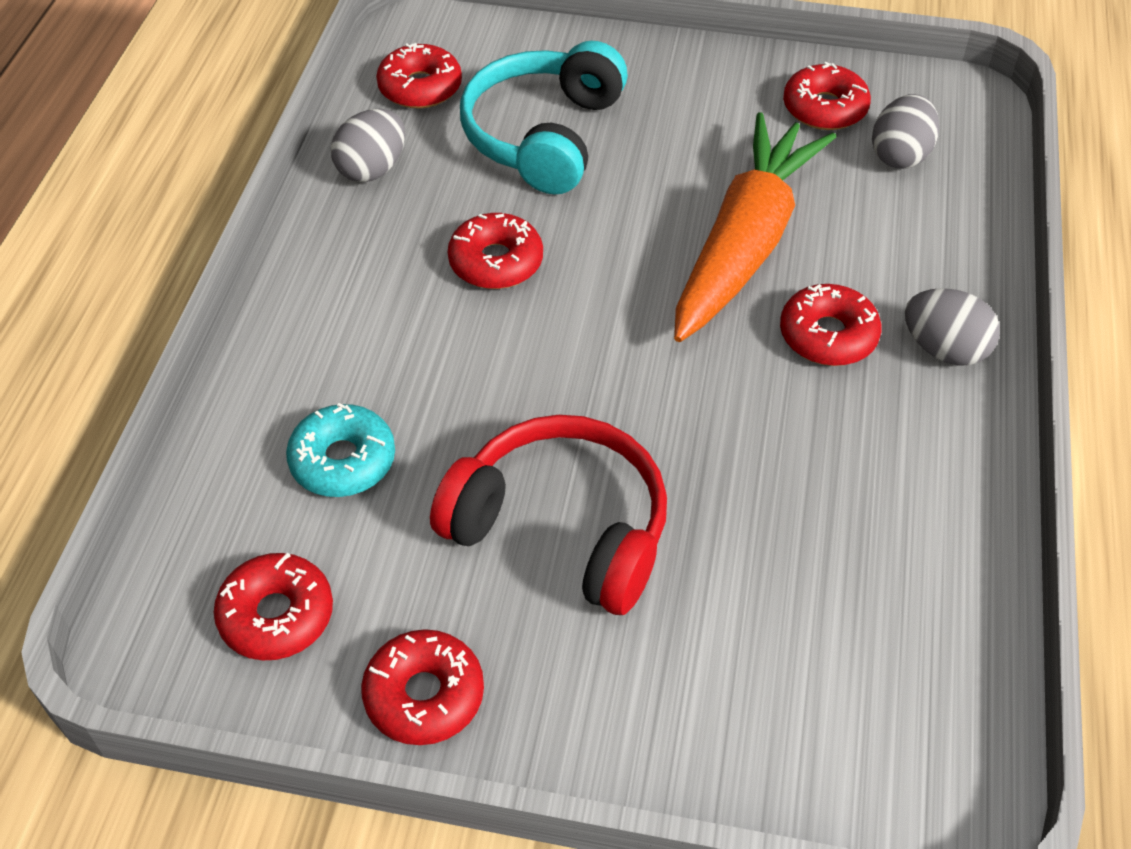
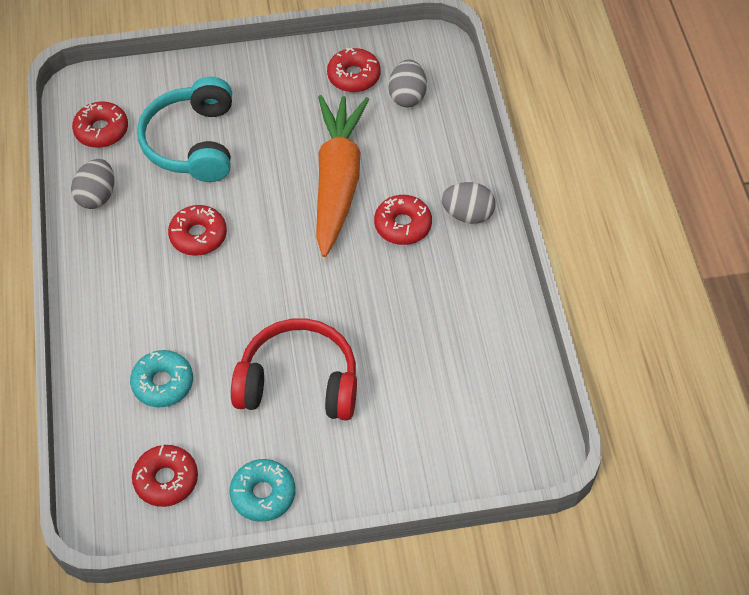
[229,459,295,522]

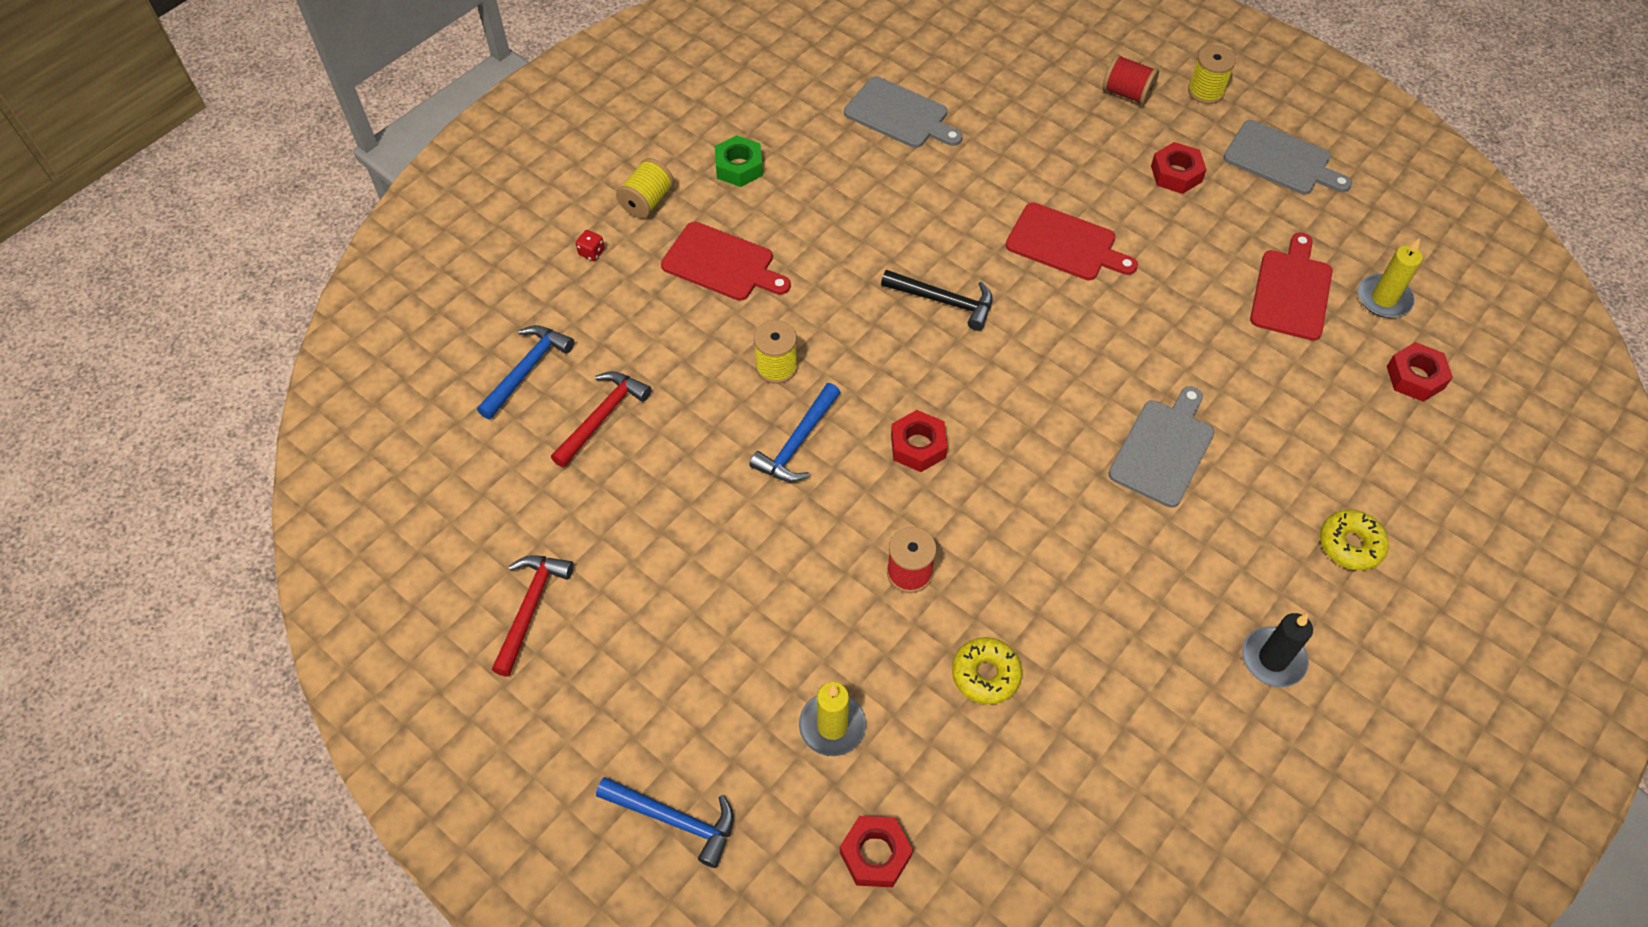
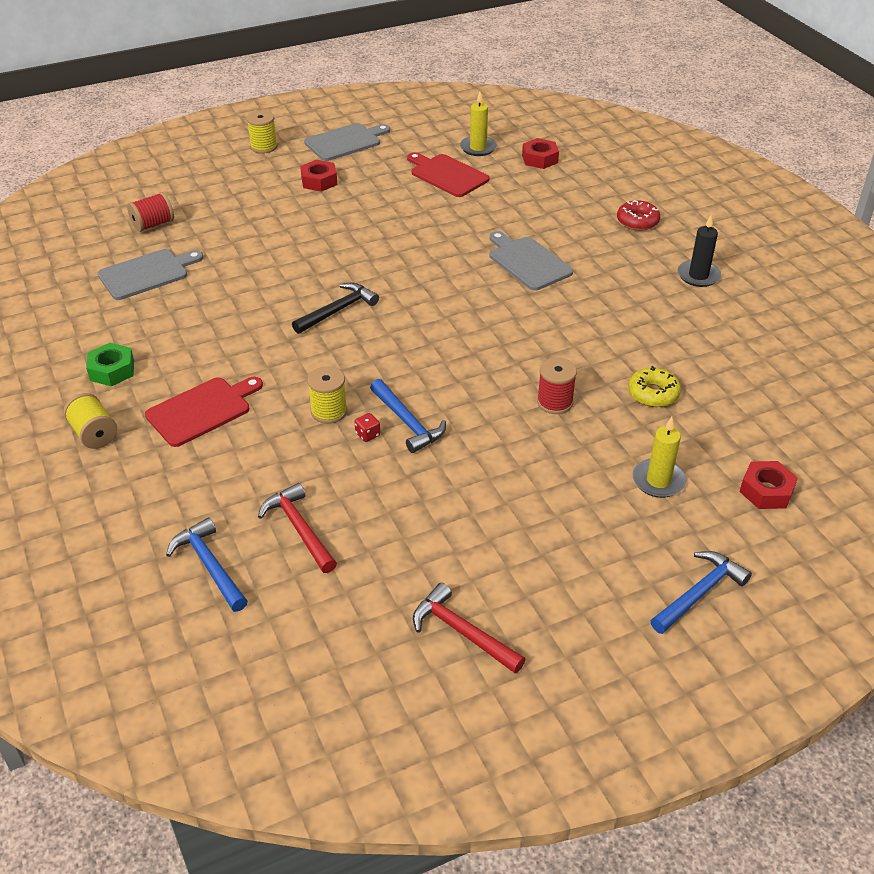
[127,192,174,232]
[1005,202,1138,280] (first image)
[355,413,380,442]
[891,410,947,472] (first image)
[617,200,660,231]

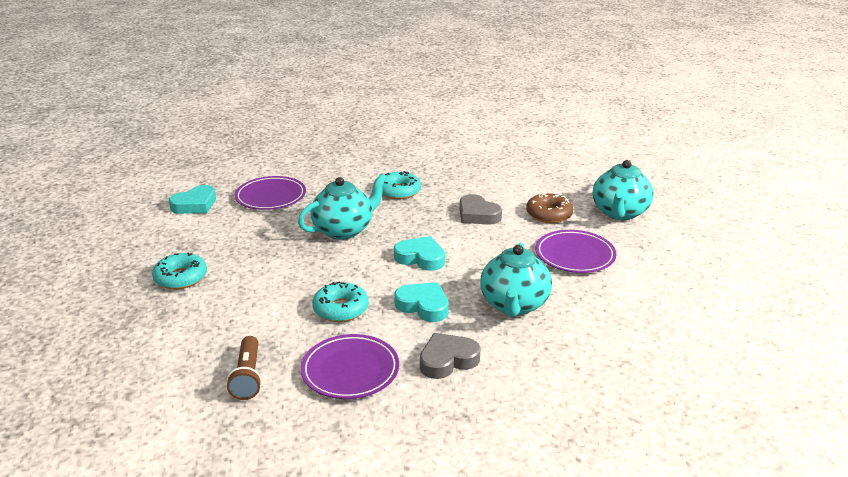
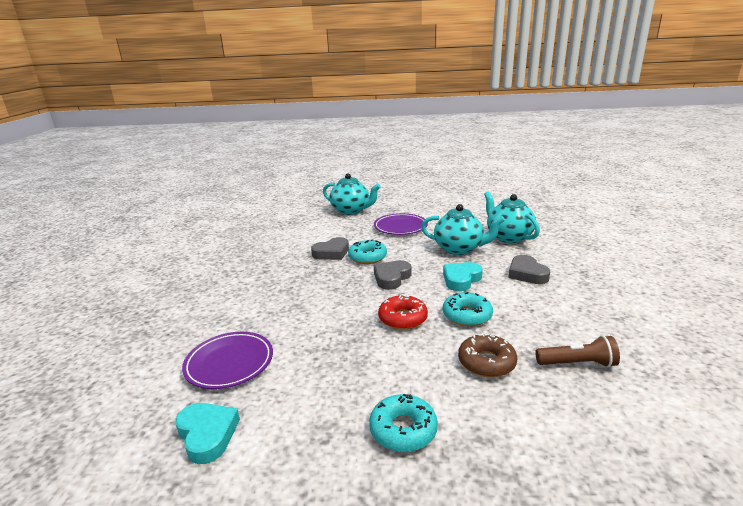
[348,239,387,264]
[484,191,540,243]
[458,333,517,378]
[374,260,412,290]
[301,334,399,399] (first image)
[378,295,428,330]

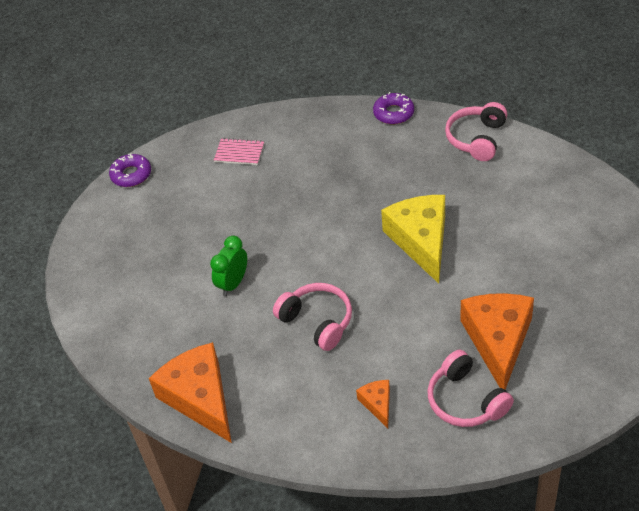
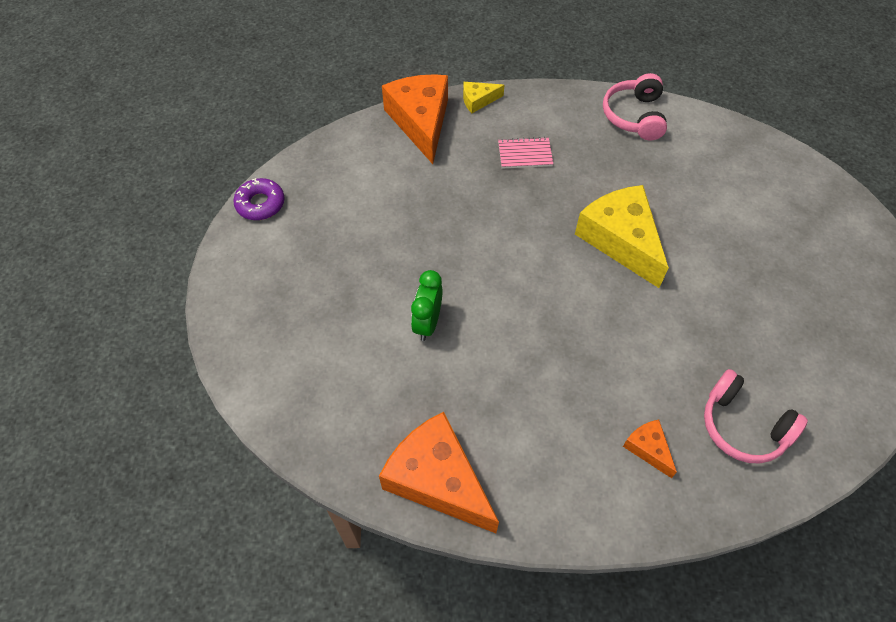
[373,92,414,125] (first image)
[498,137,553,169]
[273,283,352,351] (first image)
[382,74,448,164]
[463,82,504,113]

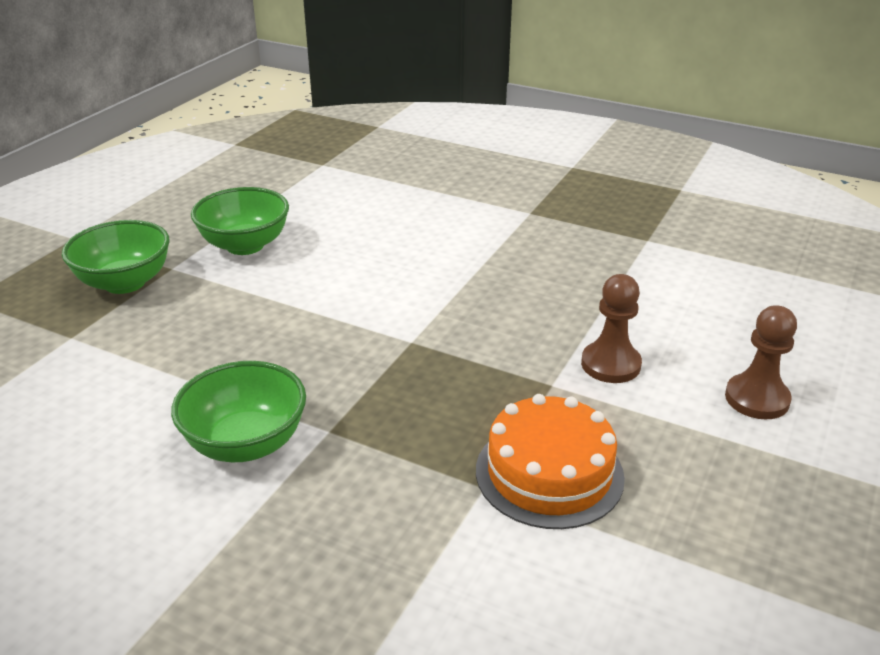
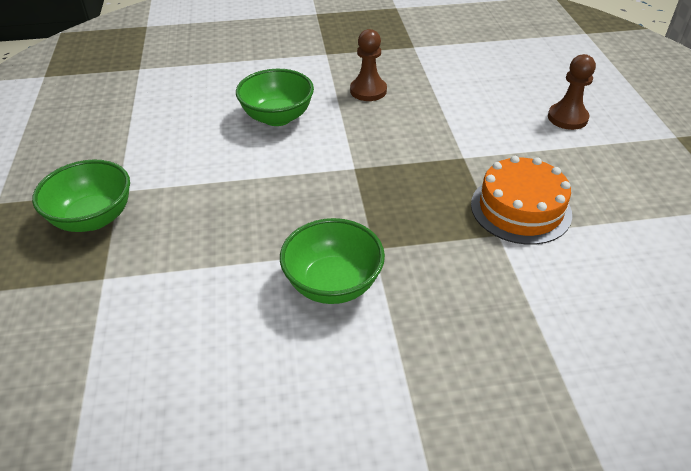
[236,69,314,126]
[350,29,387,101]

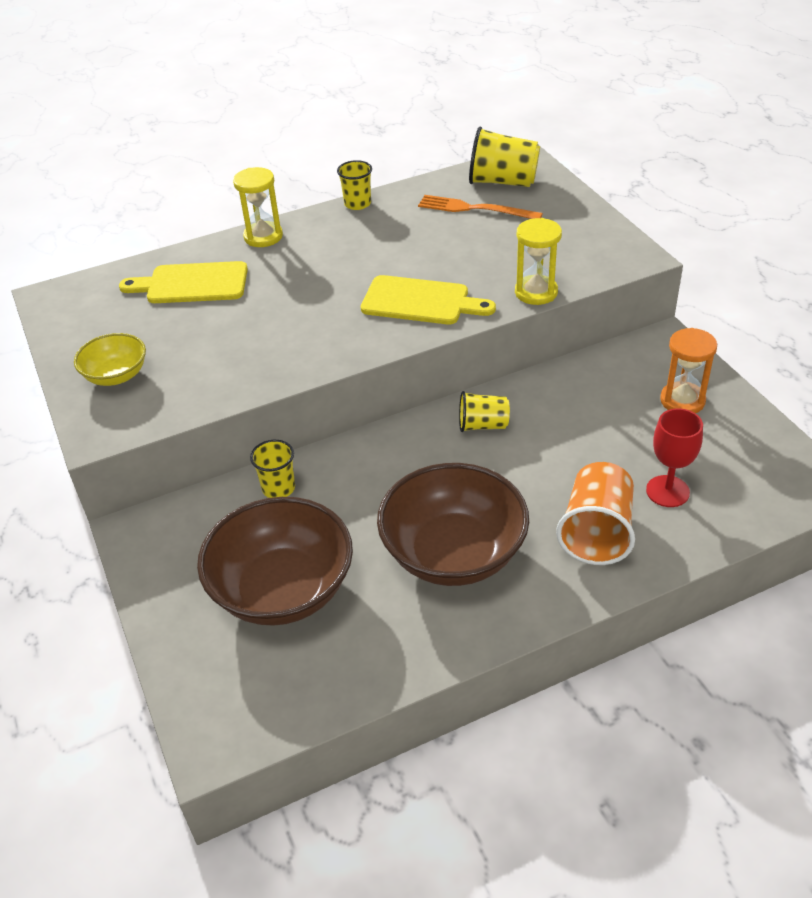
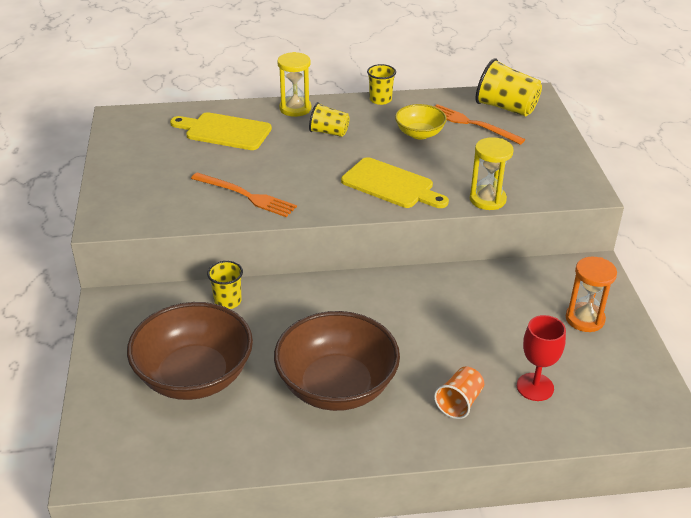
[395,104,447,139]
[309,102,350,137]
[434,366,484,419]
[191,172,297,217]

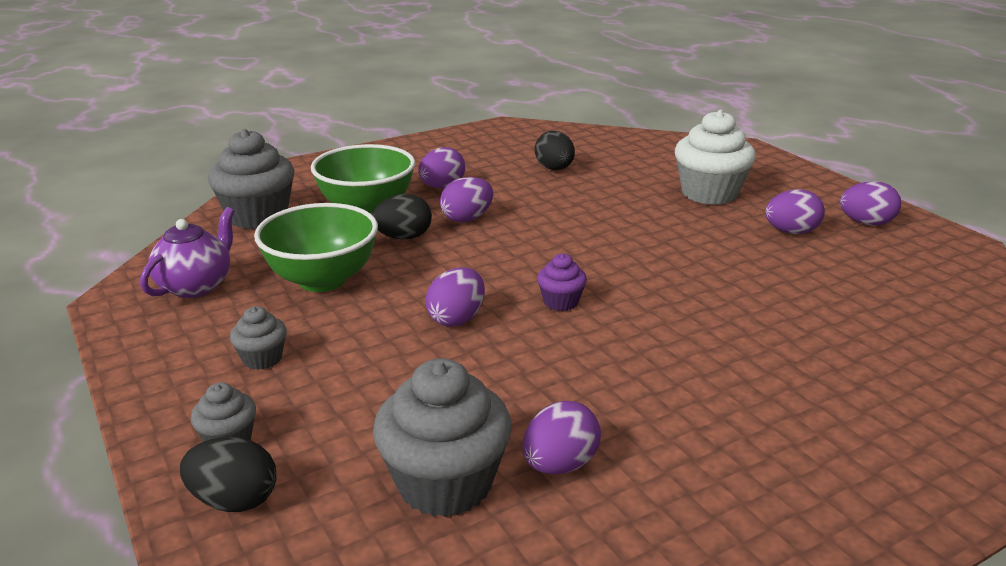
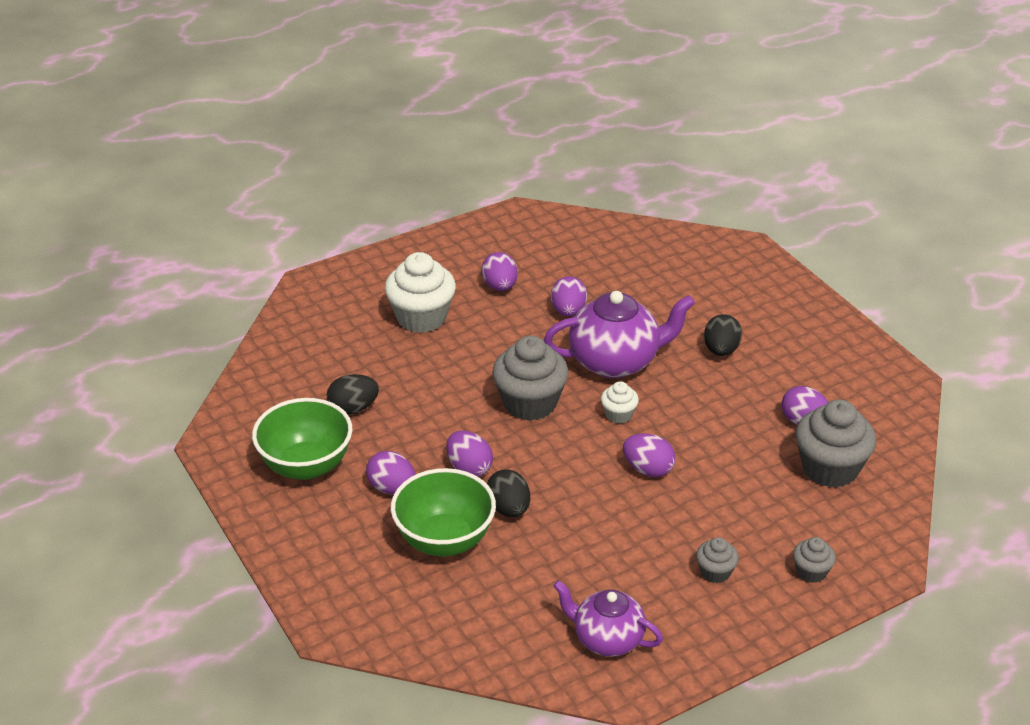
[492,336,568,421]
[551,276,587,317]
[252,398,352,480]
[601,381,639,424]
[704,314,742,356]
[544,291,695,378]

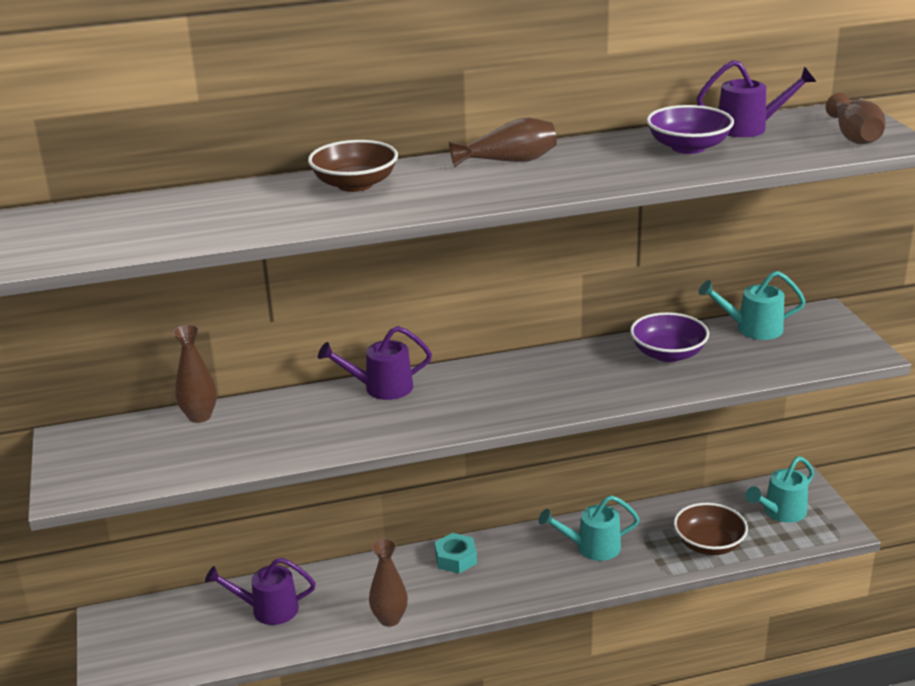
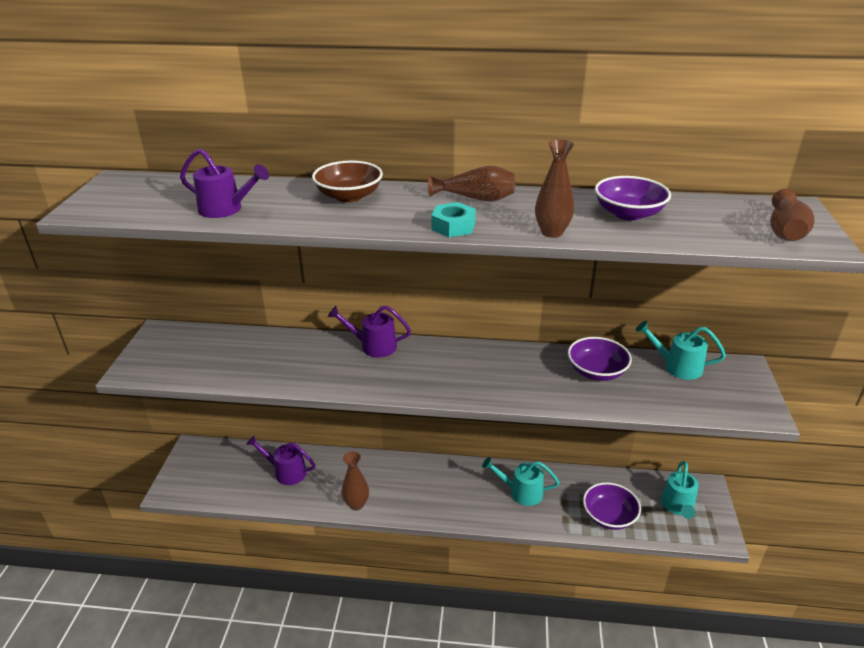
[180,149,269,218]
[535,139,574,238]
[661,461,699,519]
[583,482,641,530]
[431,202,476,237]

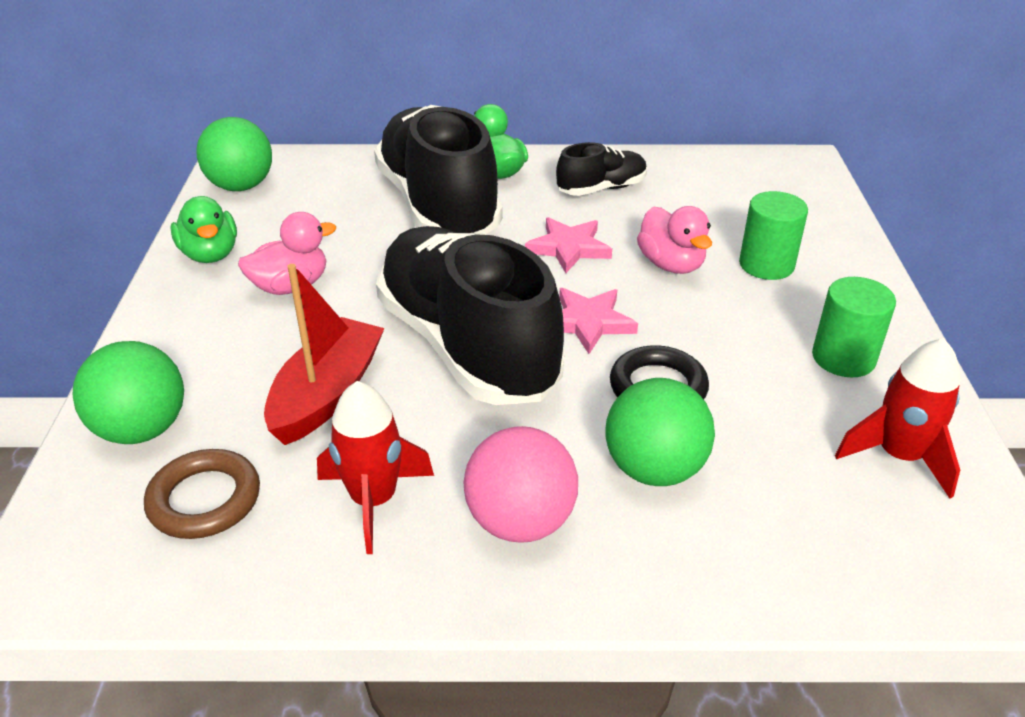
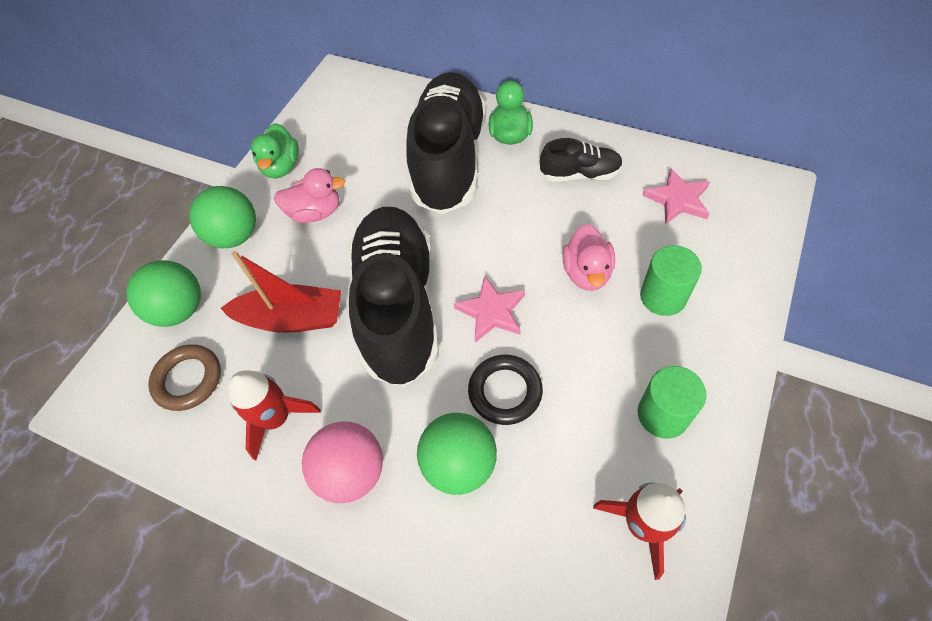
[189,186,256,248]
[642,168,710,224]
[220,251,341,333]

